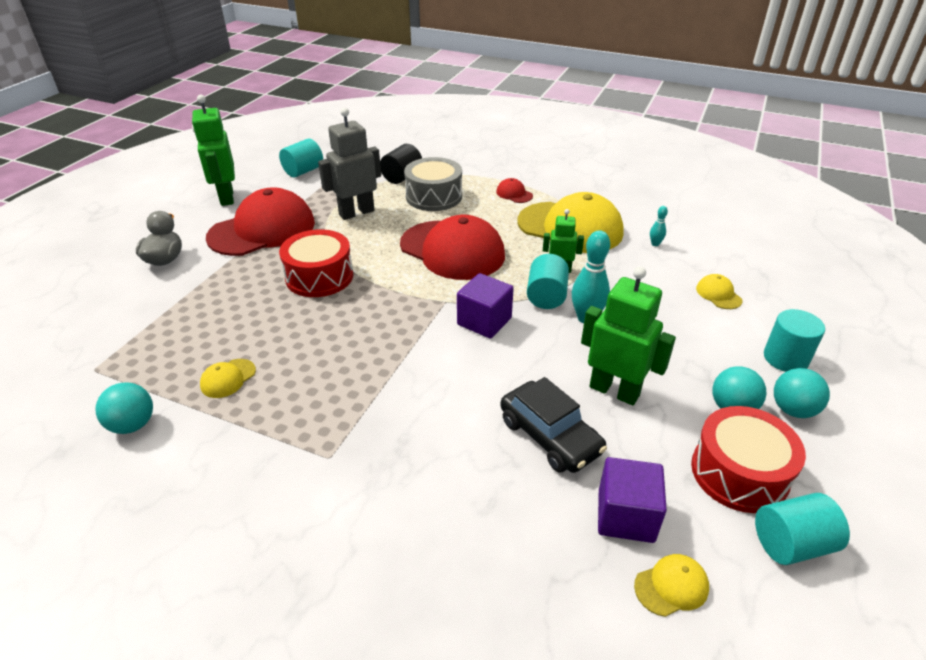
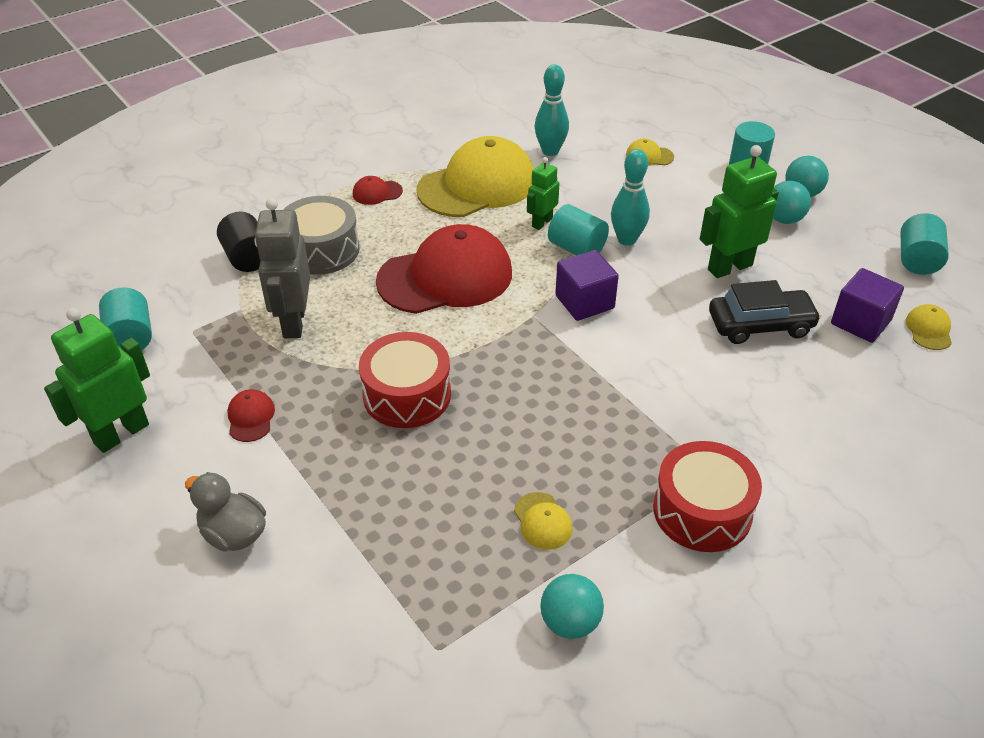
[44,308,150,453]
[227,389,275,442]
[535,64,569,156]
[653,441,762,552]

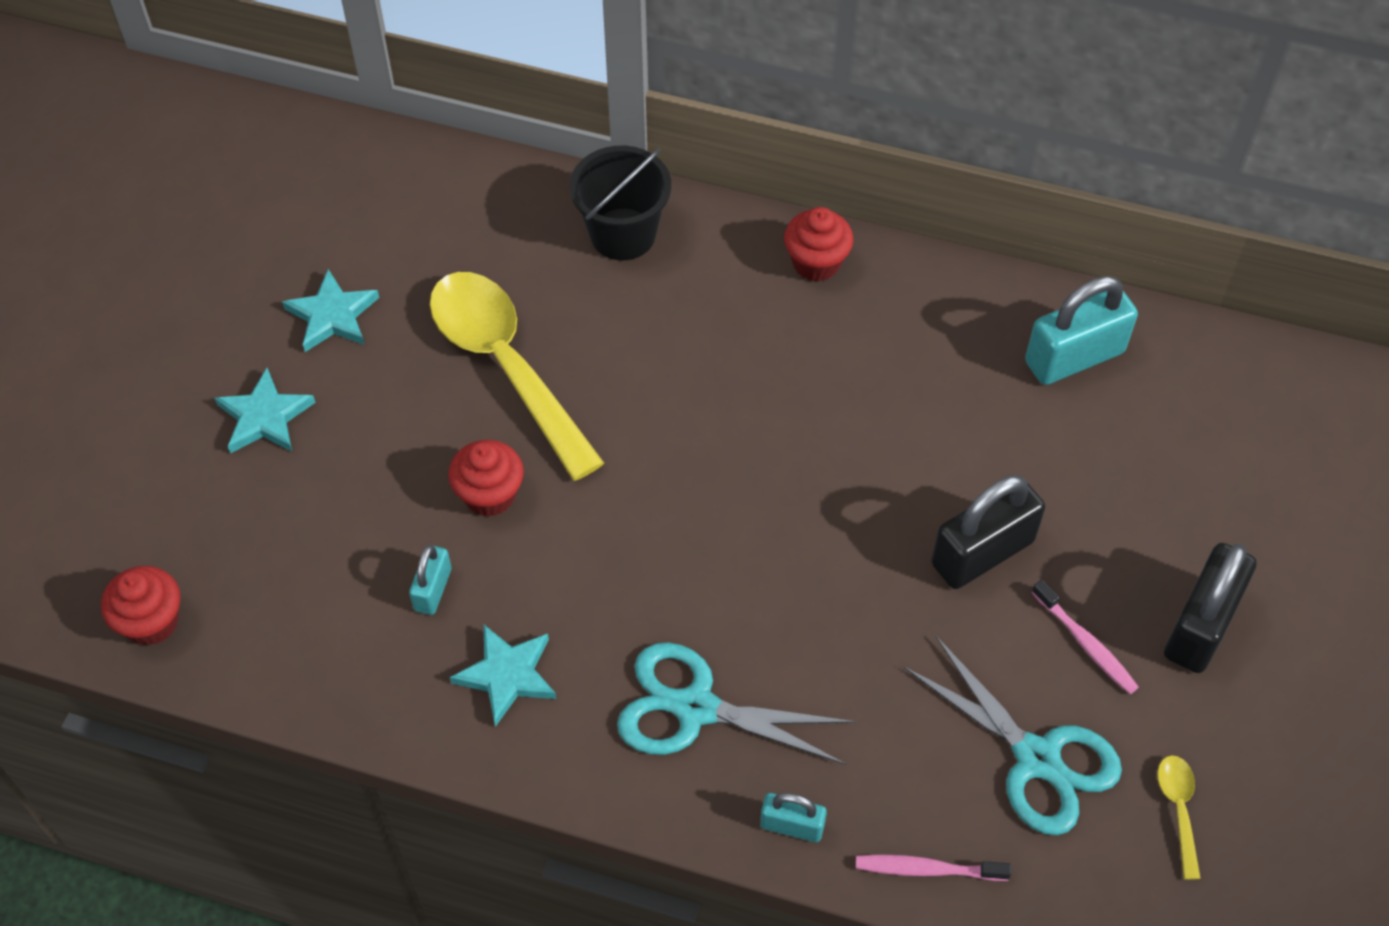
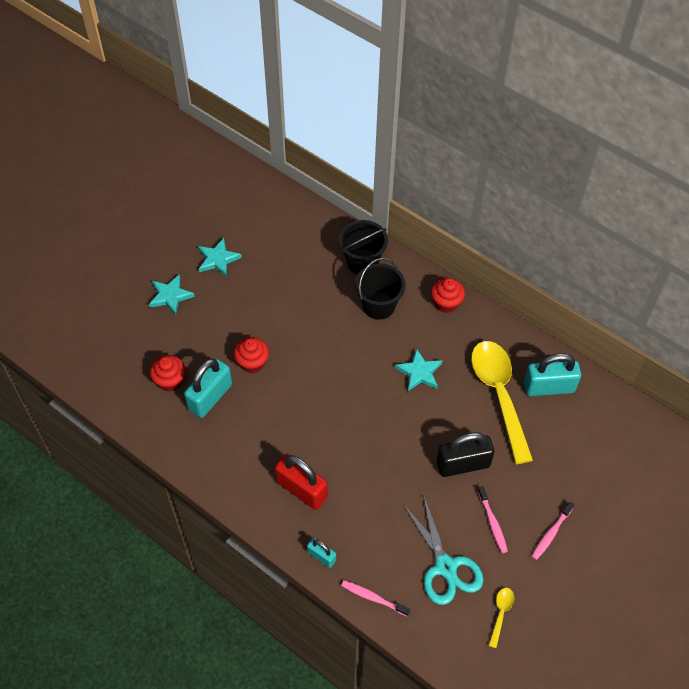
[471,341,533,464]
[531,502,574,560]
[184,358,232,418]
[150,355,186,392]
[395,348,442,391]
[275,454,328,510]
[355,258,406,320]

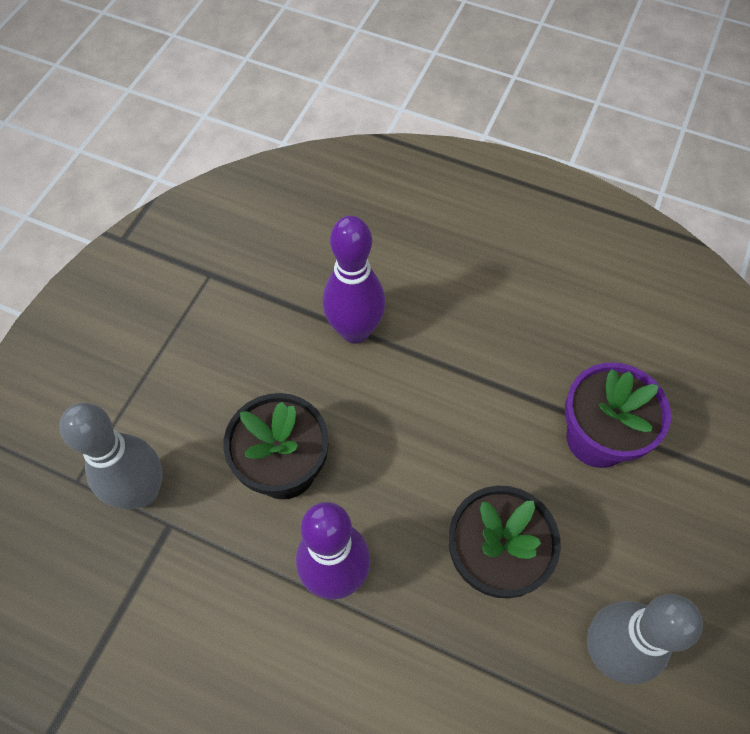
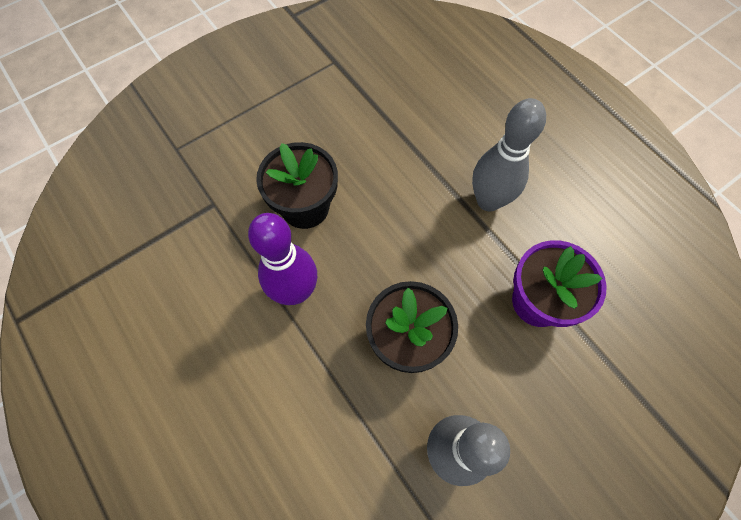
[323,216,385,343] (first image)
[472,98,546,211]

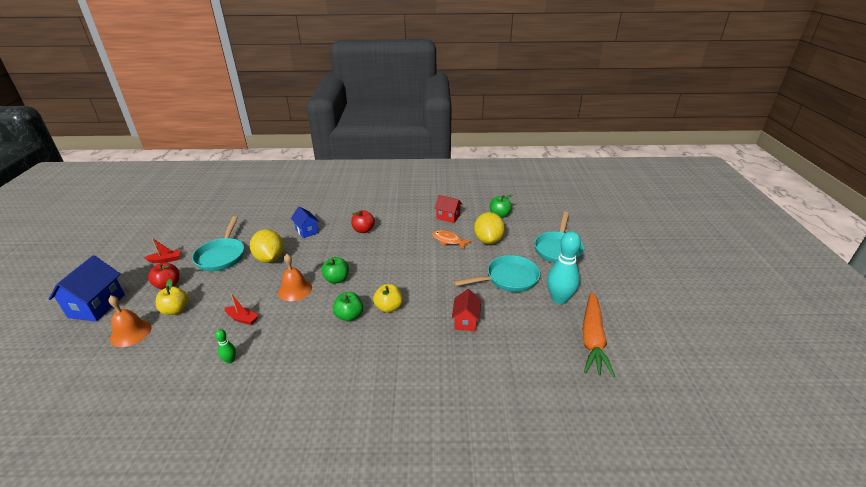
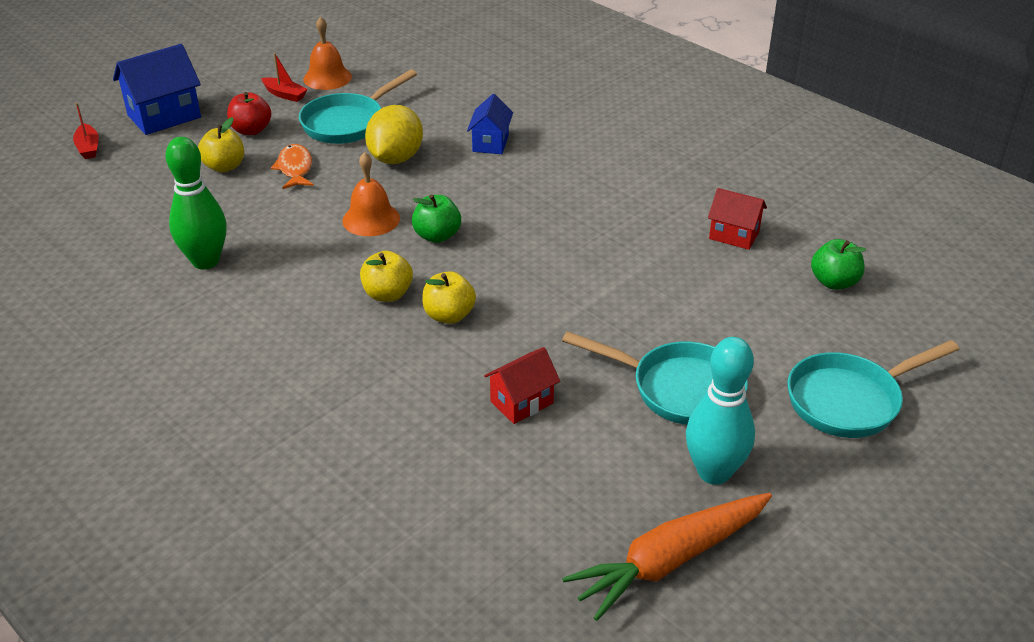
[708,188,767,250]
[351,210,375,233] (first image)
[474,212,505,244] (first image)
[271,144,314,189]
[360,251,413,302]
[73,103,99,159]
[303,16,352,90]
[165,137,226,269]

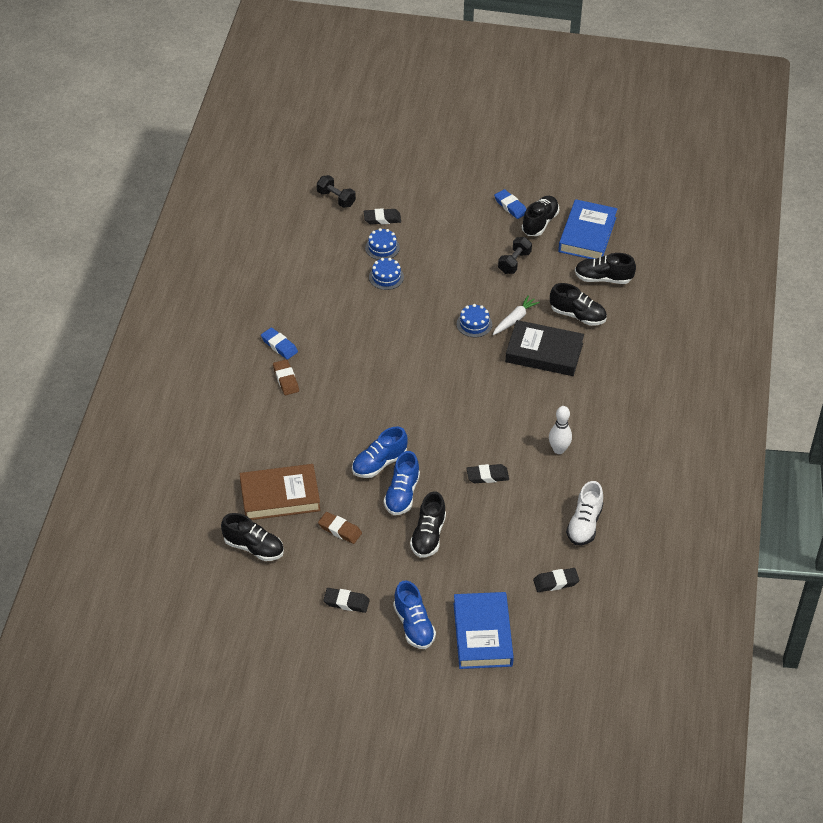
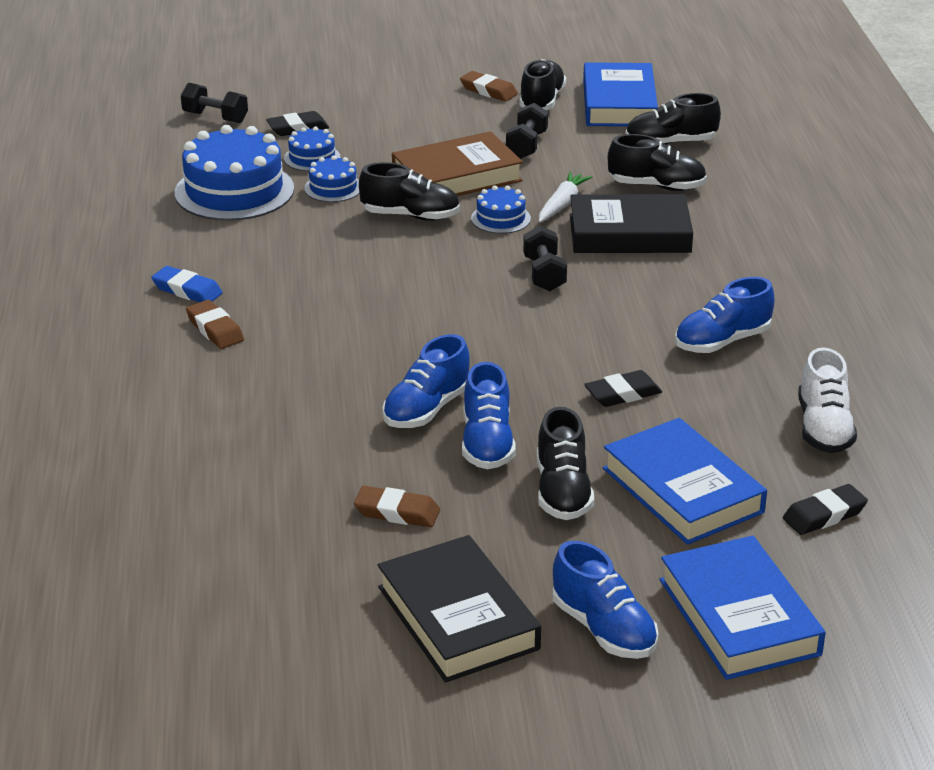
[460,71,518,101]
[675,277,774,353]
[392,131,523,196]
[359,162,460,221]
[378,535,541,682]
[175,125,294,221]
[523,226,567,291]
[603,418,767,545]

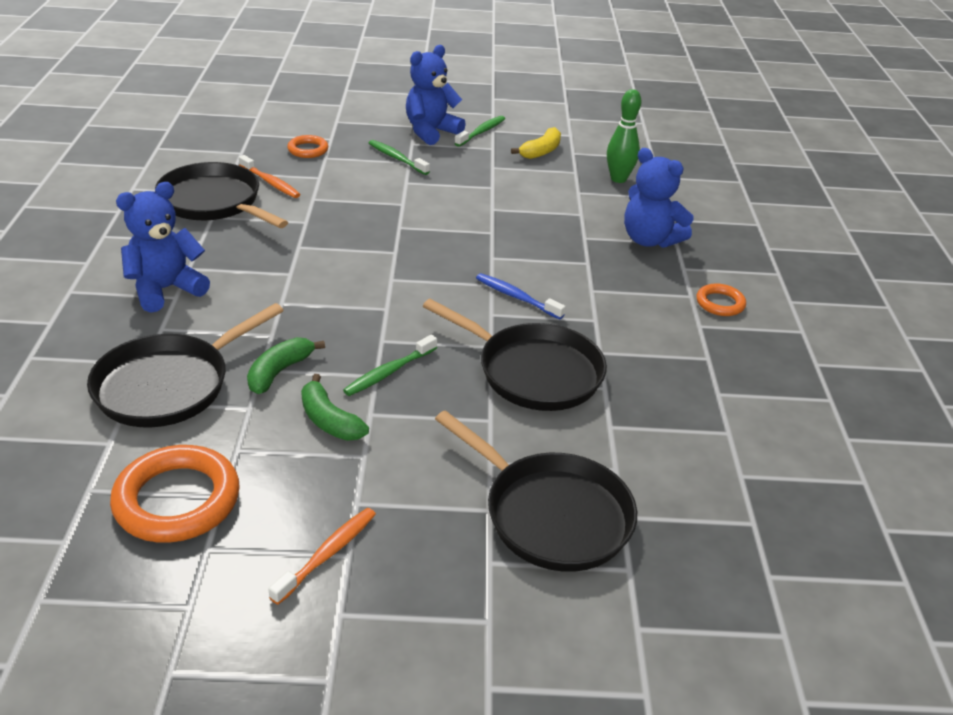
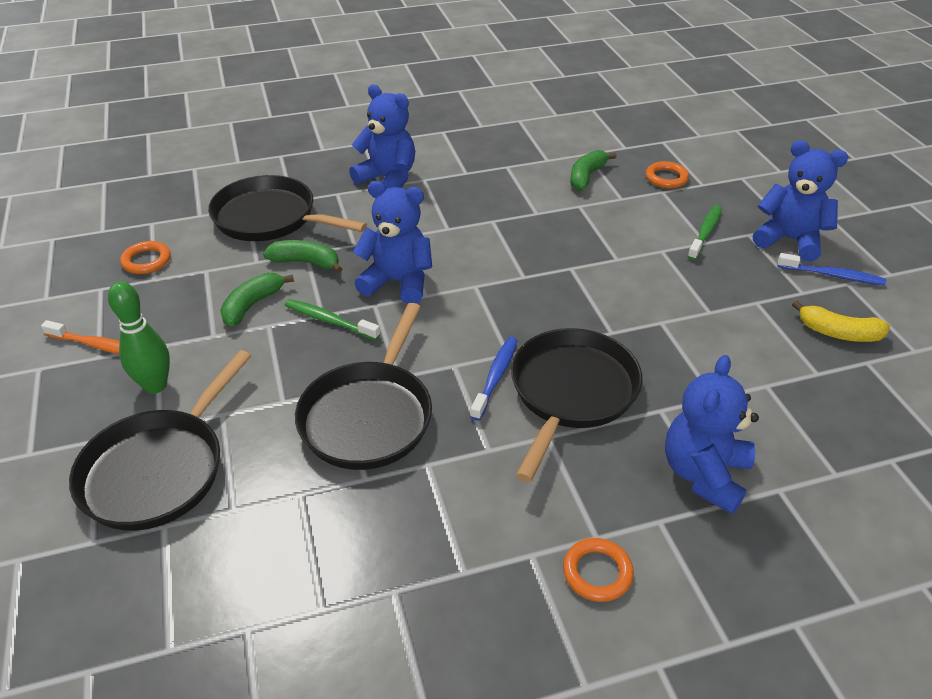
[108,281,170,394]
[777,253,886,286]
[570,150,617,191]
[511,328,642,482]
[120,241,171,274]
[353,181,432,304]

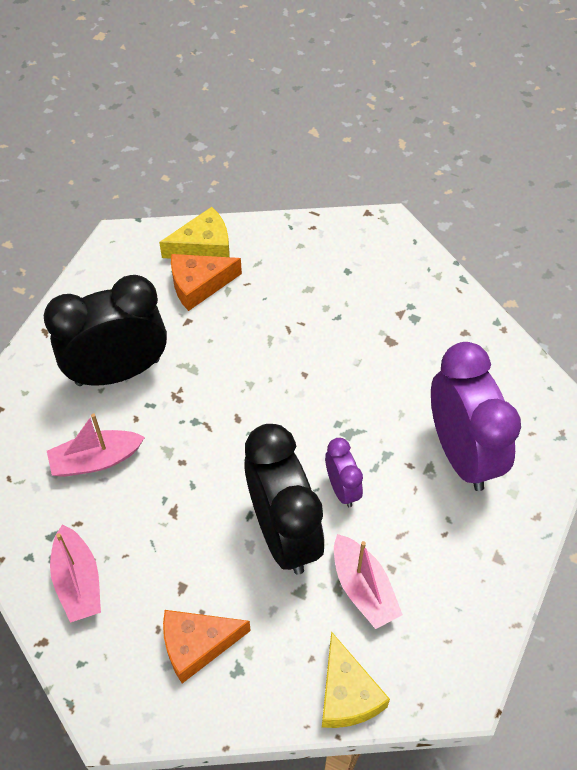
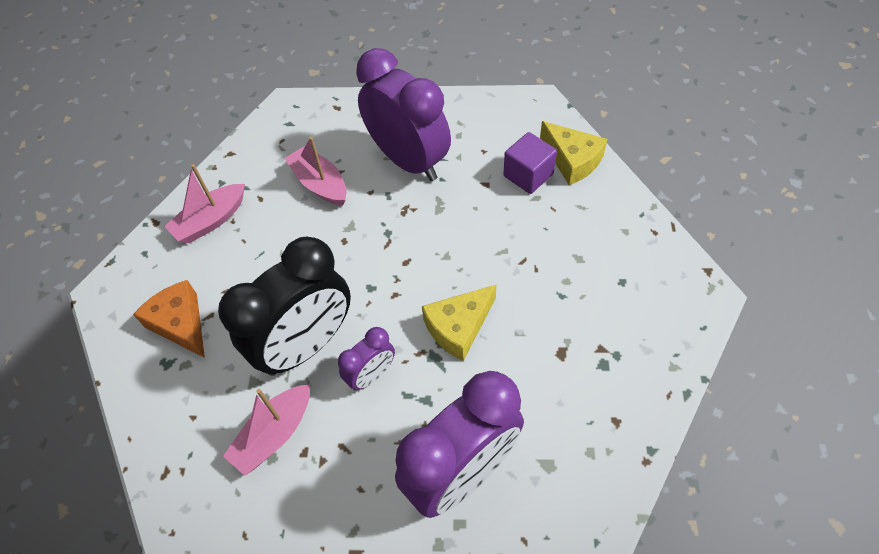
[503,132,557,194]
[356,48,451,181]
[422,285,496,361]

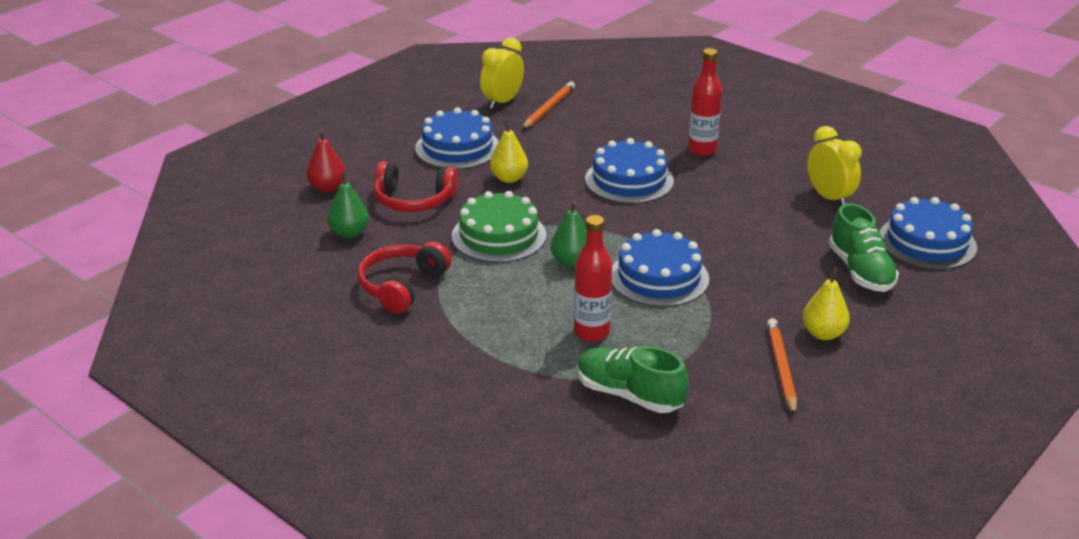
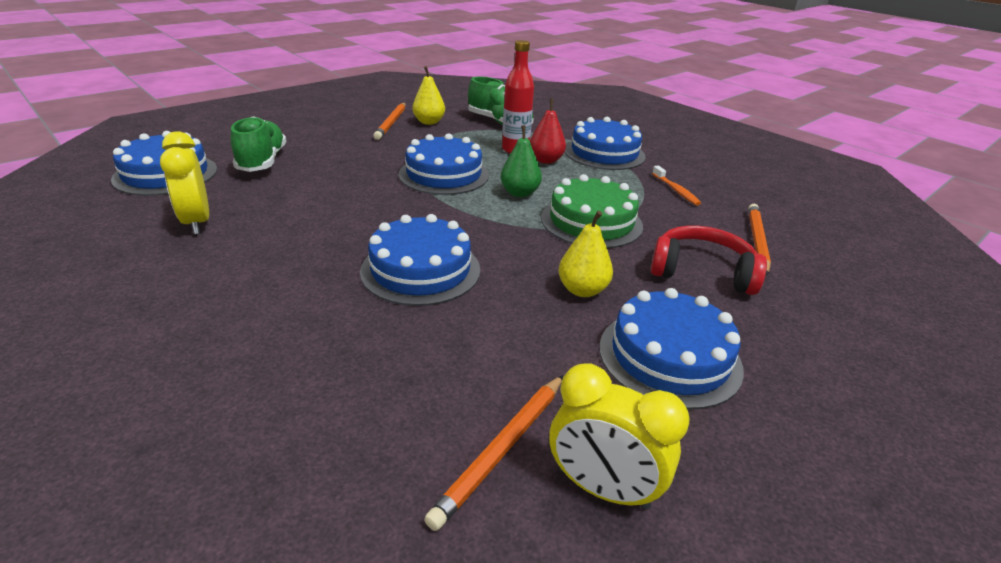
[549,363,690,510]
[688,48,722,156] (first image)
[530,98,566,164]
[748,204,771,276]
[652,166,701,206]
[413,66,445,125]
[565,117,646,170]

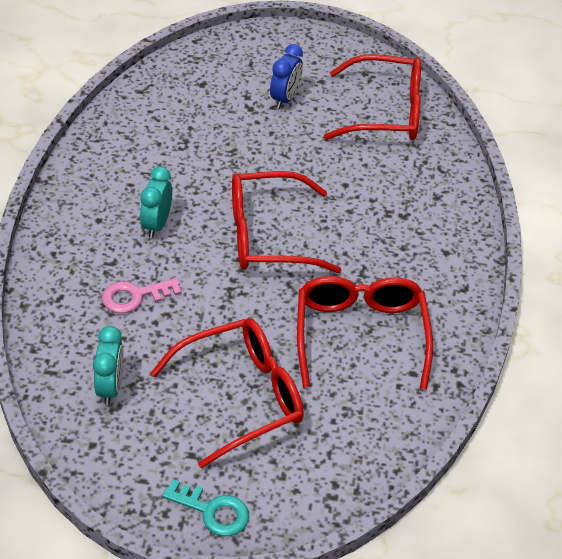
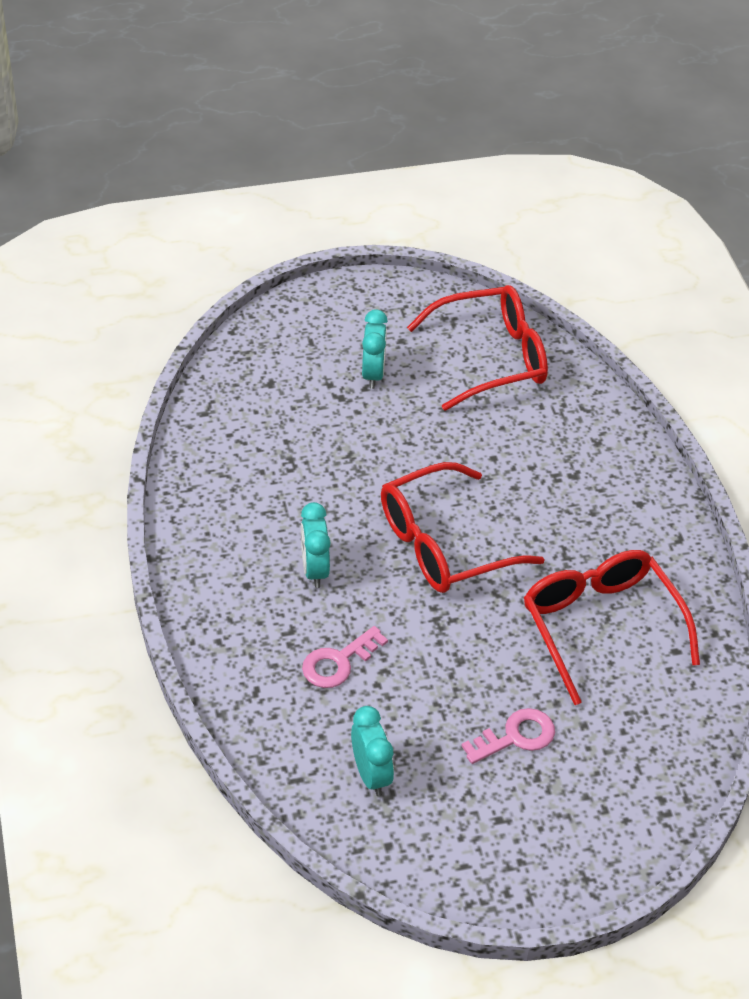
[362,310,388,389]
[461,708,555,764]
[162,479,249,536] (first image)

